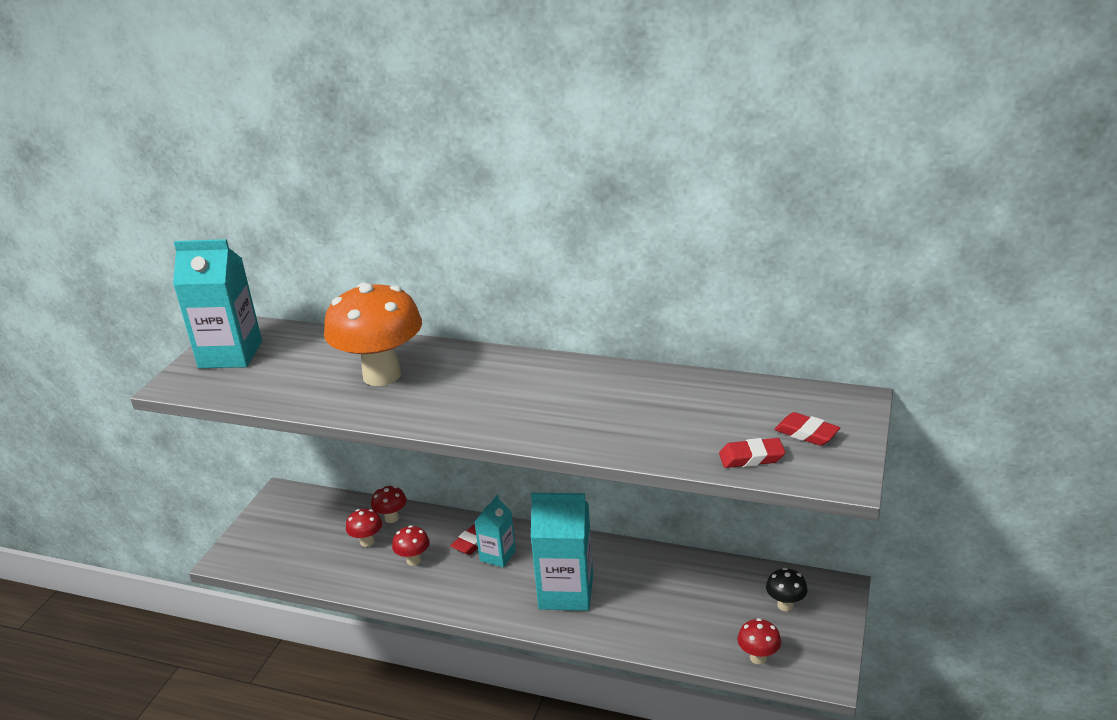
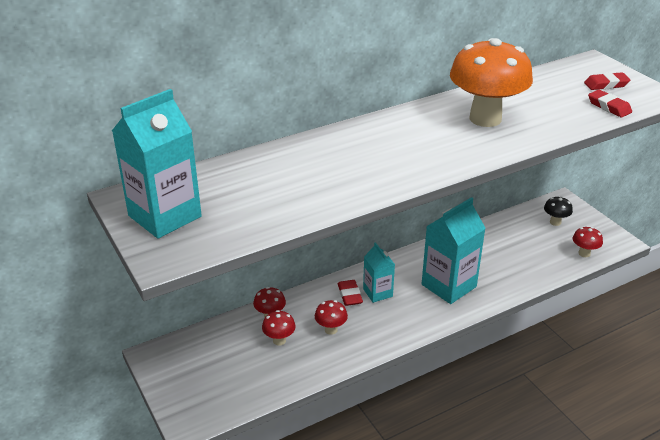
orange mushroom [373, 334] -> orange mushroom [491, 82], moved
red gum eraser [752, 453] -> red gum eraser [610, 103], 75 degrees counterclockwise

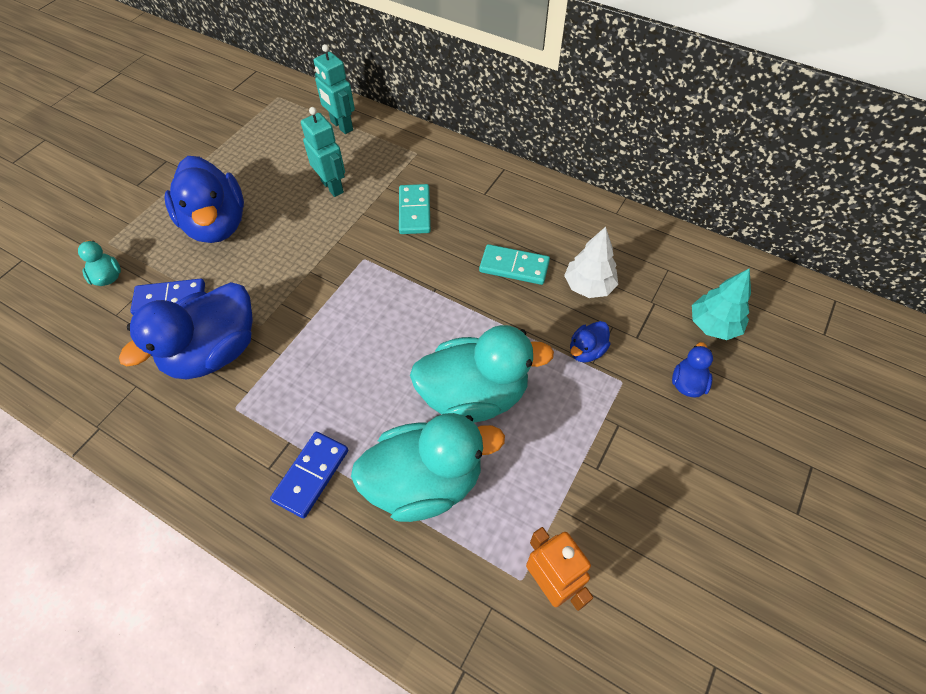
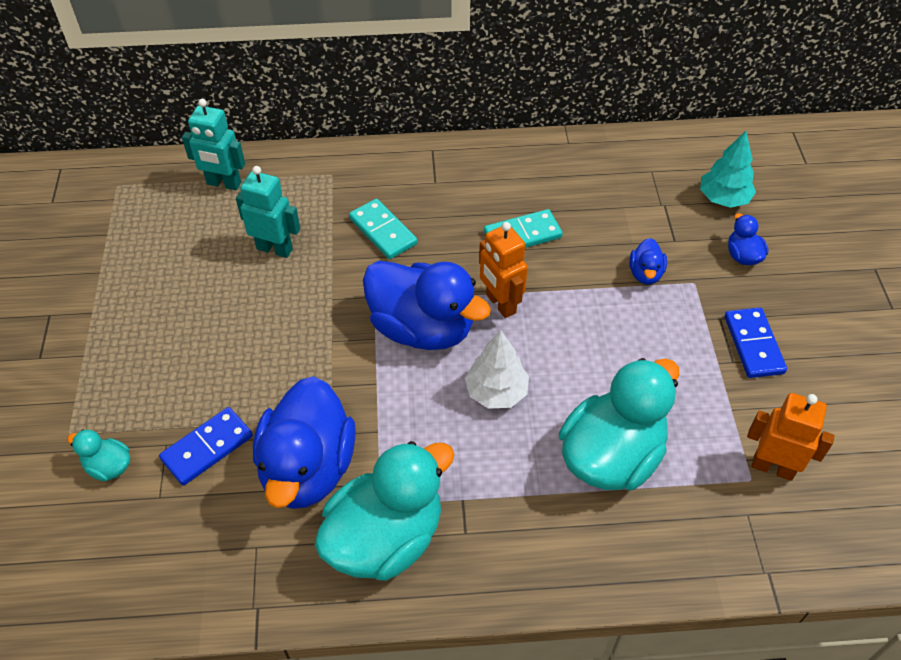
cobalt rubber duck [204, 199] -> cobalt rubber duck [427, 305], moved
pure white fir tree [591, 262] -> pure white fir tree [497, 369], moved
aqua rubber duck [482, 374] -> aqua rubber duck [384, 511], moved
cobalt domino piece [309, 475] -> cobalt domino piece [756, 342], moved
none -> orange toy robot [503, 270]

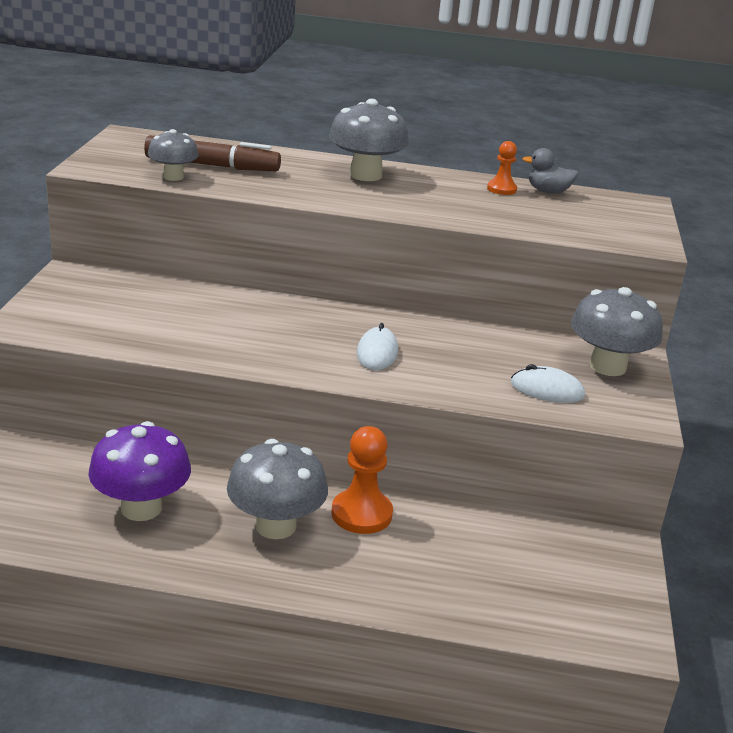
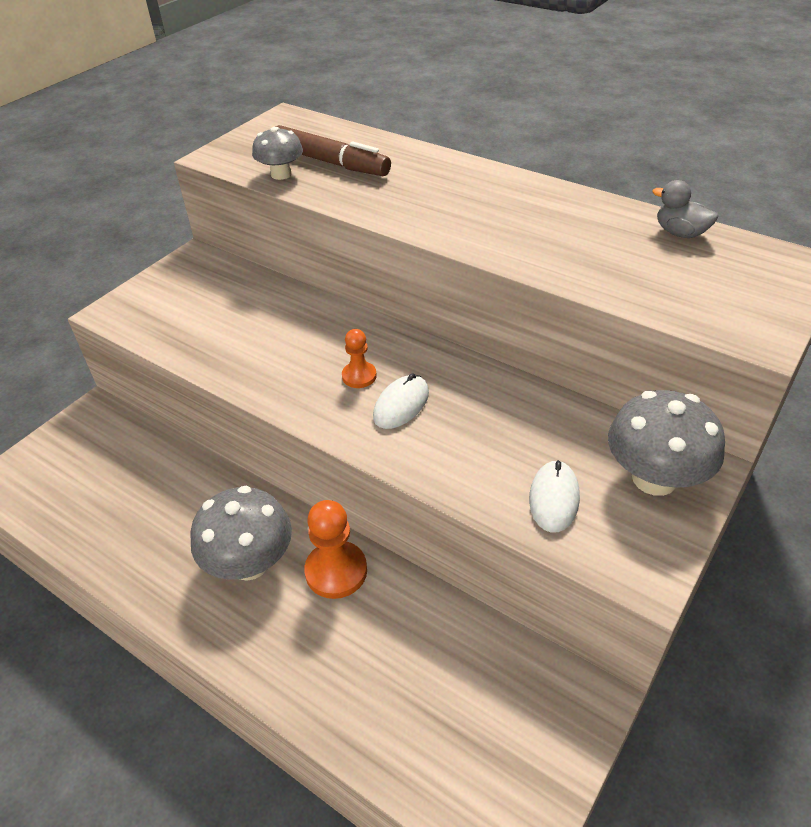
gray mushroom [369, 140] -> none
orange pawn [502, 168] -> orange pawn [359, 358], moved
pure white mouse [548, 383] -> pure white mouse [554, 496], 60 degrees clockwise
violet mushroom [139, 471] -> none

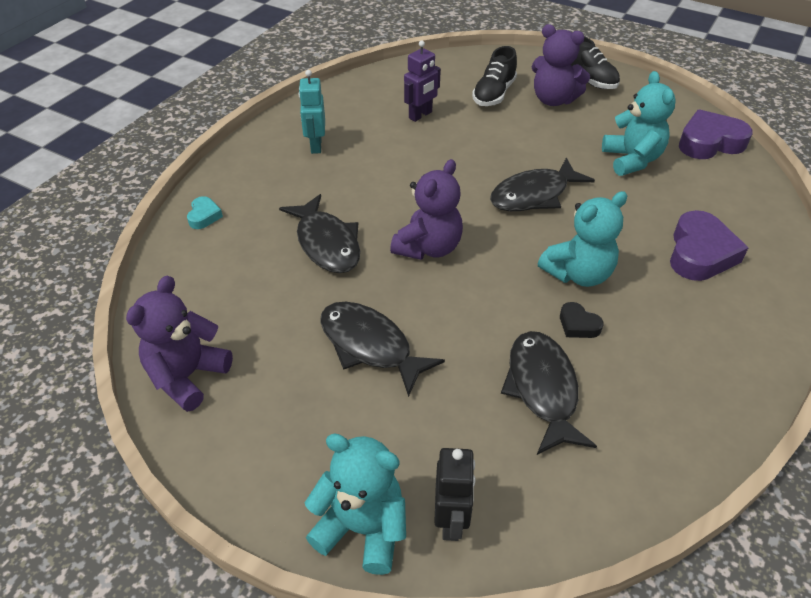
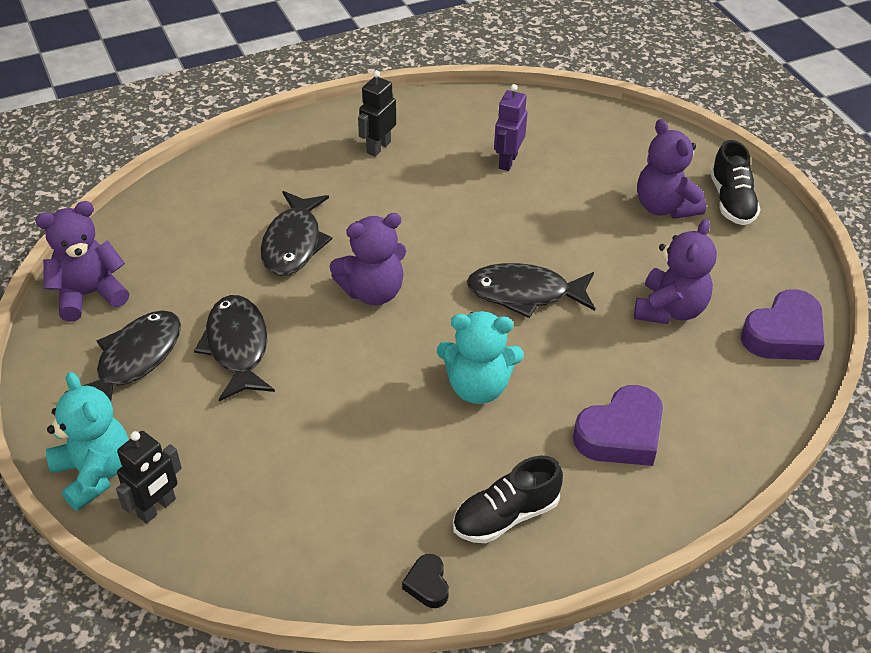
violet toy robot [422, 81] -> violet toy robot [510, 127], 120 degrees clockwise
jet-black lace-up shoe [494, 76] -> jet-black lace-up shoe [508, 499], moved
aqua toy robot [312, 112] -> jet-black toy robot [377, 113]
aqua teddy bear [639, 123] -> violet teddy bear [675, 271]
violet heart [715, 134] -> violet heart [783, 324], 120 degrees clockwise
aqua heart [205, 212] -> none
jet-black heart [581, 320] -> jet-black heart [425, 581], moved
jet-black fish figure [549, 393] -> jet-black fish figure [122, 355], moved

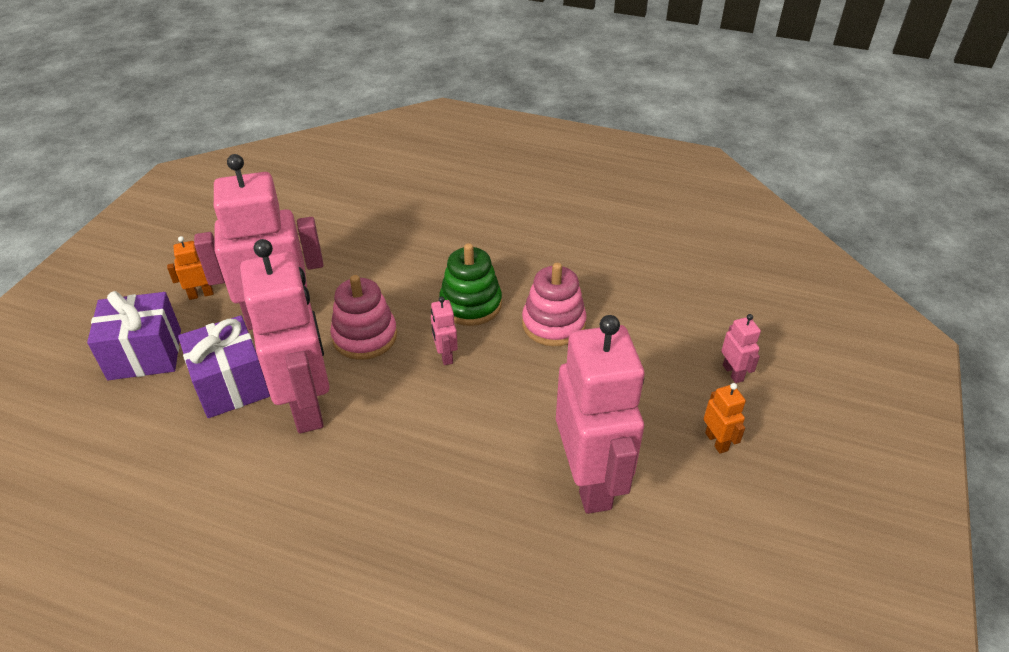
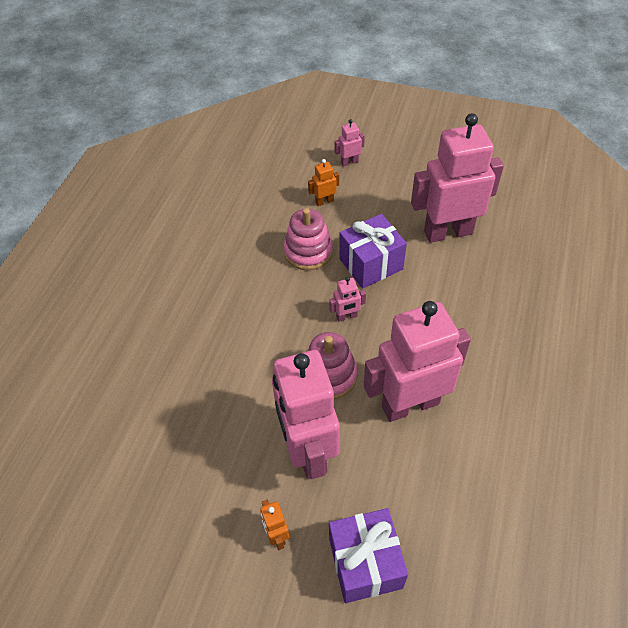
leaf-green ring stacker [470, 284] -> none
violet gift [224, 366] -> violet gift [373, 251], moved
orange toy robot [725, 418] -> orange toy robot [323, 182], moved

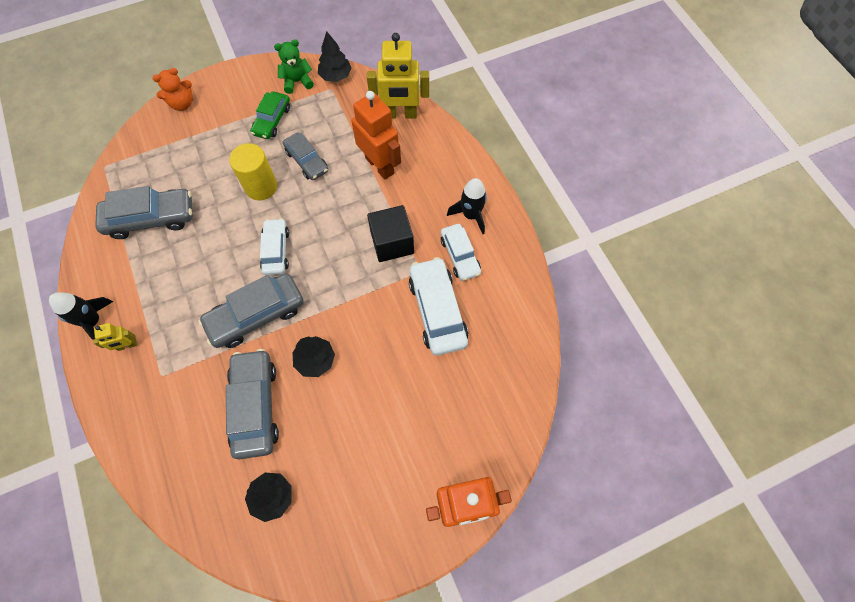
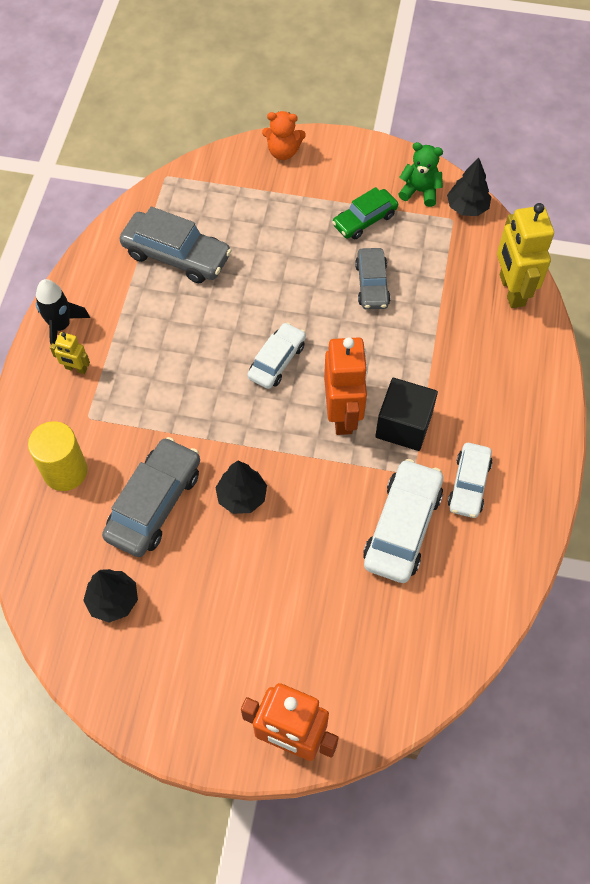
golden toy robot [398, 76] -> golden toy robot [525, 255], 45 degrees clockwise
orange toy robot [376, 135] -> orange toy robot [346, 386], moved
golden cylinder shape [253, 171] -> golden cylinder shape [58, 456], moved
jet-black rocket [467, 206] -> none
gray automobile [251, 311] -> none

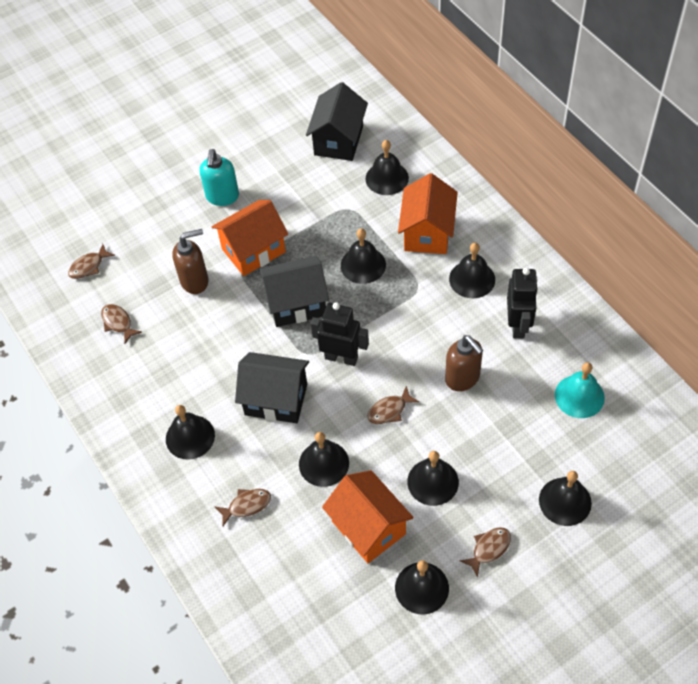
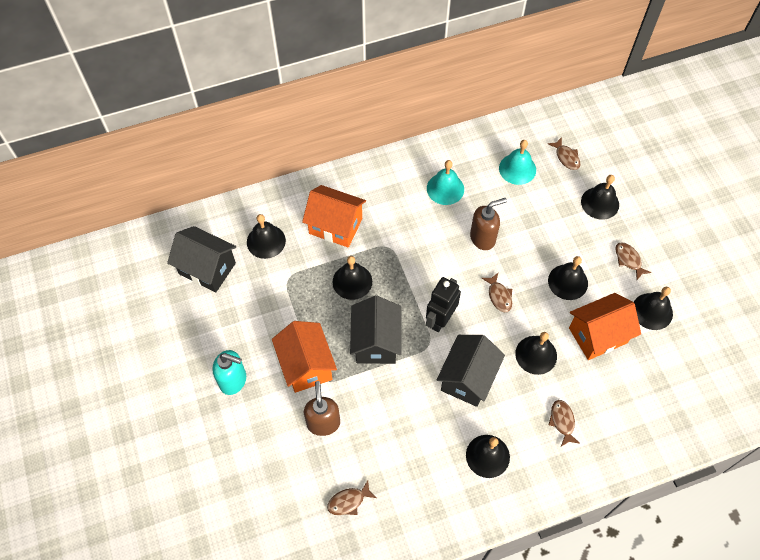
jet-black school bell [472, 270] -> none
brown fish figure [91, 261] -> brown fish figure [564, 153], moved
jet-black toy robot [522, 303] -> aqua school bell [445, 182]

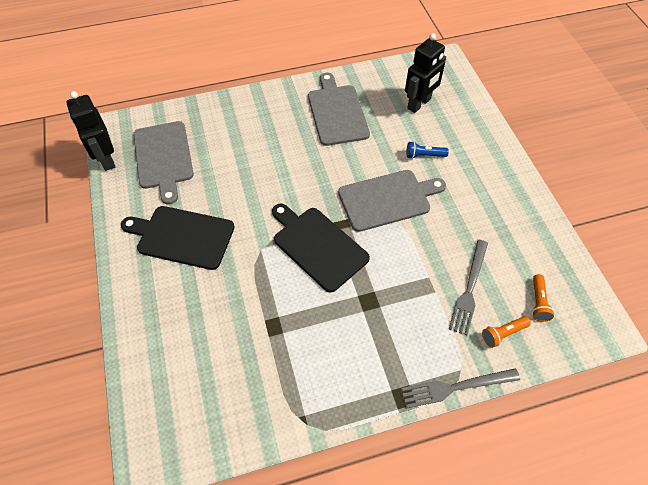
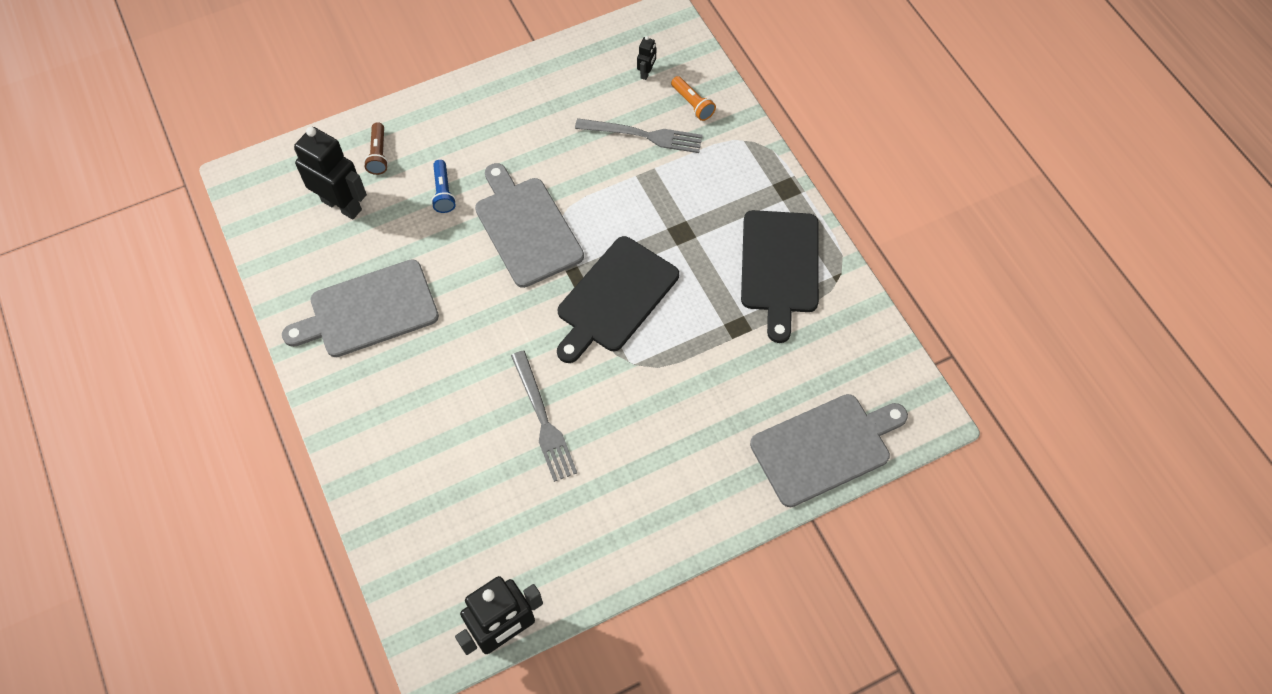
gray chopping board [163, 163] -> gray chopping board [829, 450], moved
jet-black chopping board [178, 238] -> jet-black chopping board [780, 276], moved
orange pocket torch [543, 298] -> jet-black toy robot [646, 58]
gray table fork [460, 388] -> gray table fork [544, 416], moved
none -> brown pocket torch [376, 148]

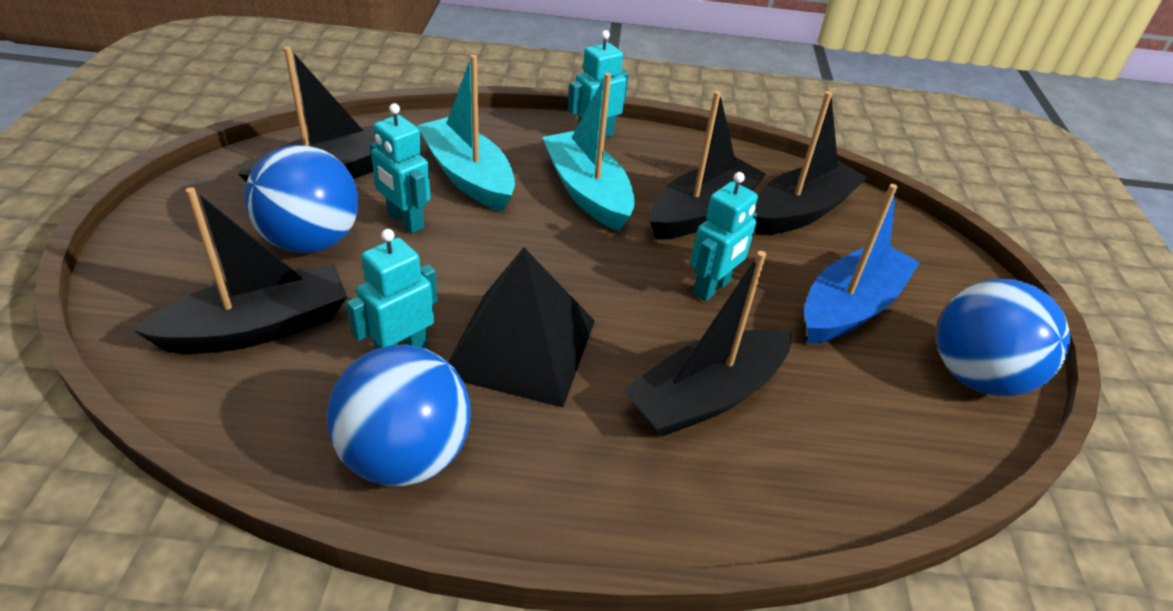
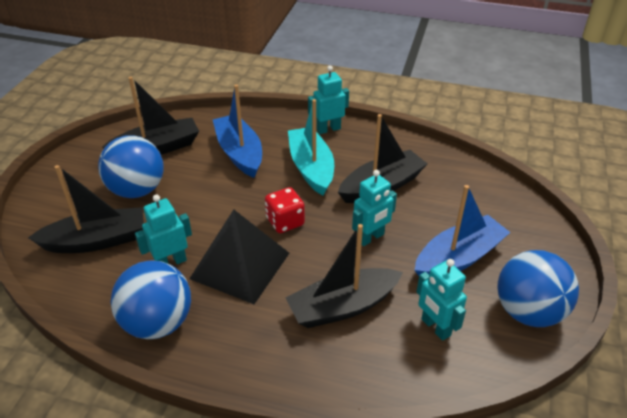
aqua toy boat [466, 133] -> cobalt toy boat [237, 131]
jet-black toy boat [810, 163] -> none
aqua toy robot [400, 168] -> aqua toy robot [441, 300], moved
none -> red dice [285, 210]

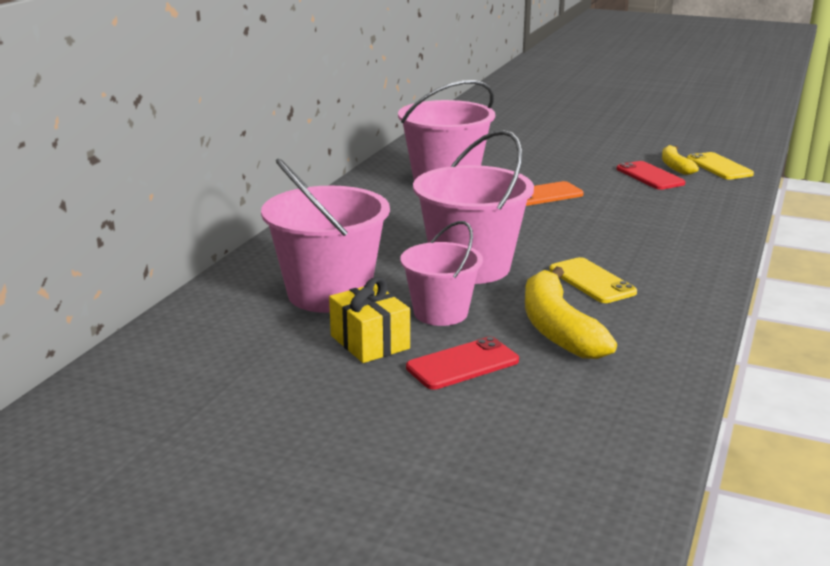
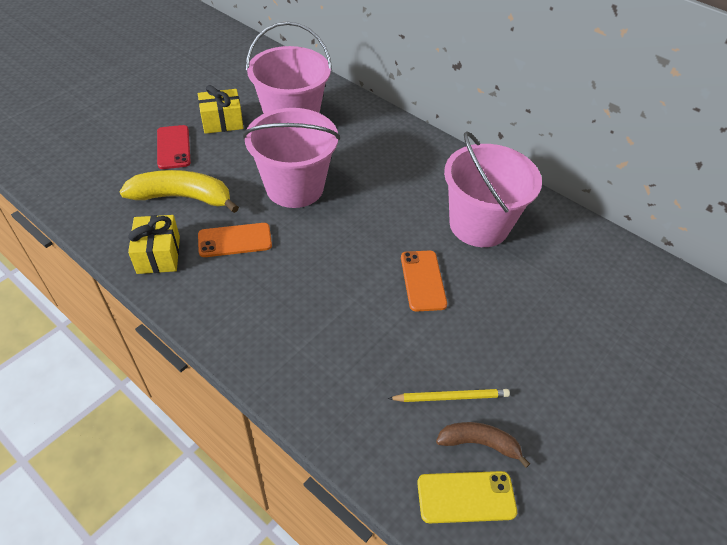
golden banana [680, 160] -> brown banana [483, 445]
red phone [651, 175] -> golden lead pencil [449, 395]
pink sand bucket [441, 273] -> none
golden phone [593, 280] -> orange phone [235, 240]
none -> golden gift [154, 244]

